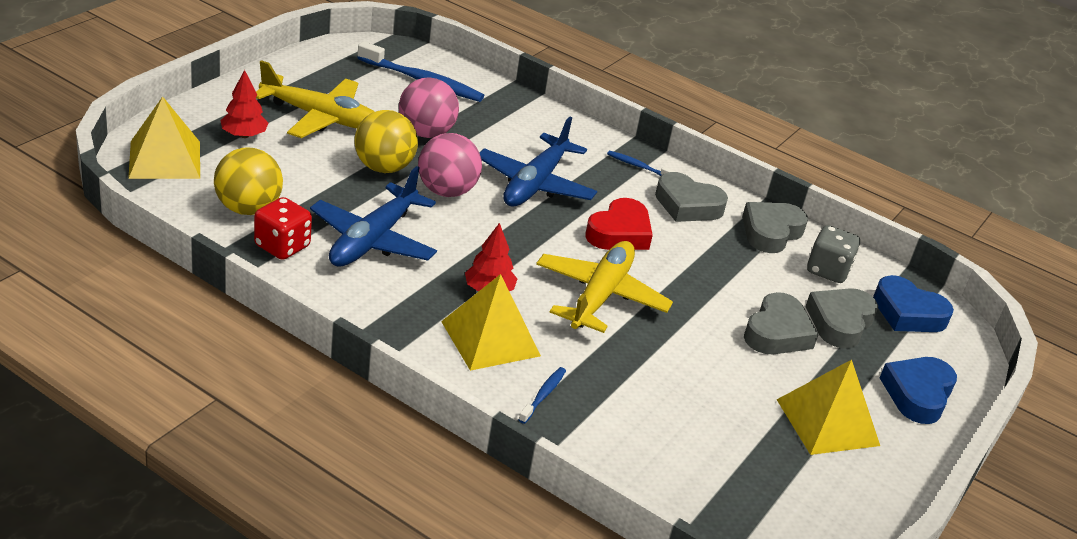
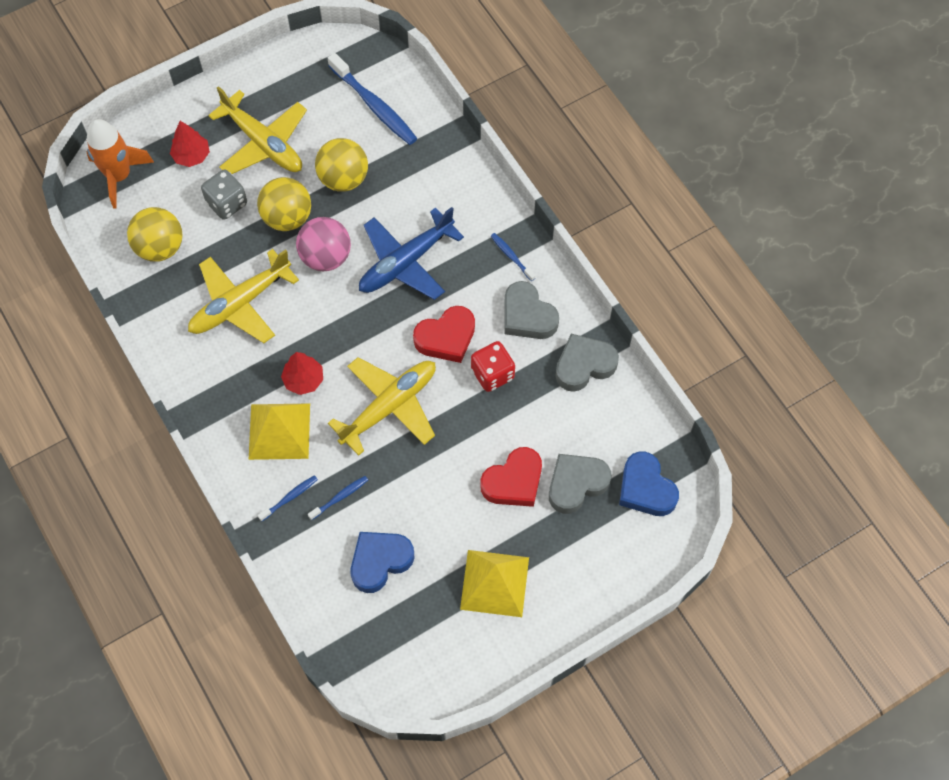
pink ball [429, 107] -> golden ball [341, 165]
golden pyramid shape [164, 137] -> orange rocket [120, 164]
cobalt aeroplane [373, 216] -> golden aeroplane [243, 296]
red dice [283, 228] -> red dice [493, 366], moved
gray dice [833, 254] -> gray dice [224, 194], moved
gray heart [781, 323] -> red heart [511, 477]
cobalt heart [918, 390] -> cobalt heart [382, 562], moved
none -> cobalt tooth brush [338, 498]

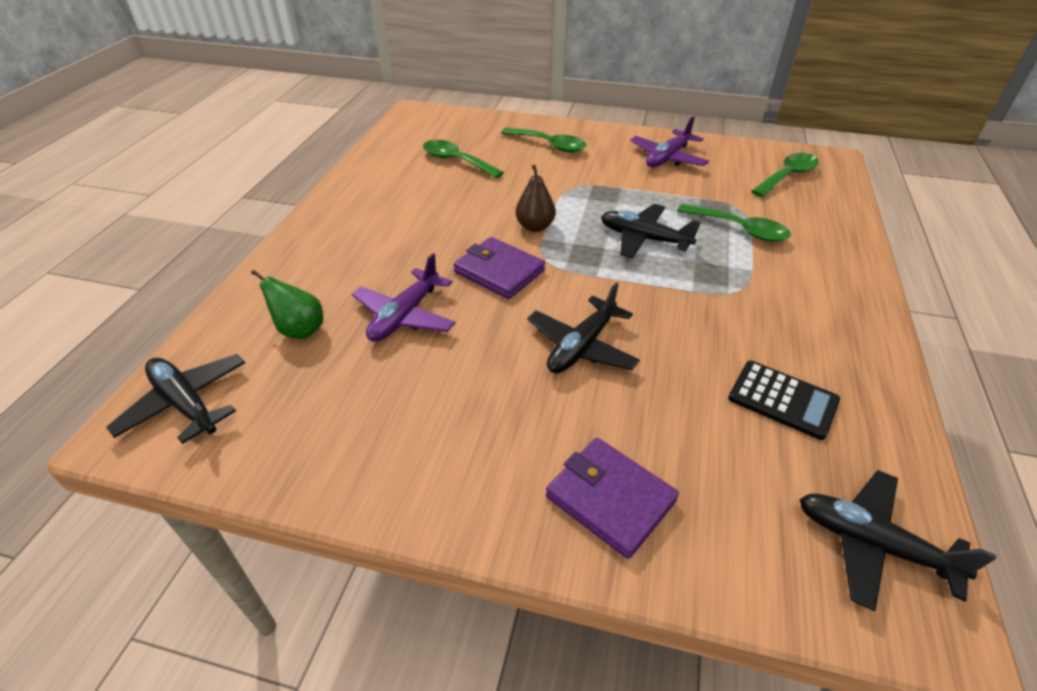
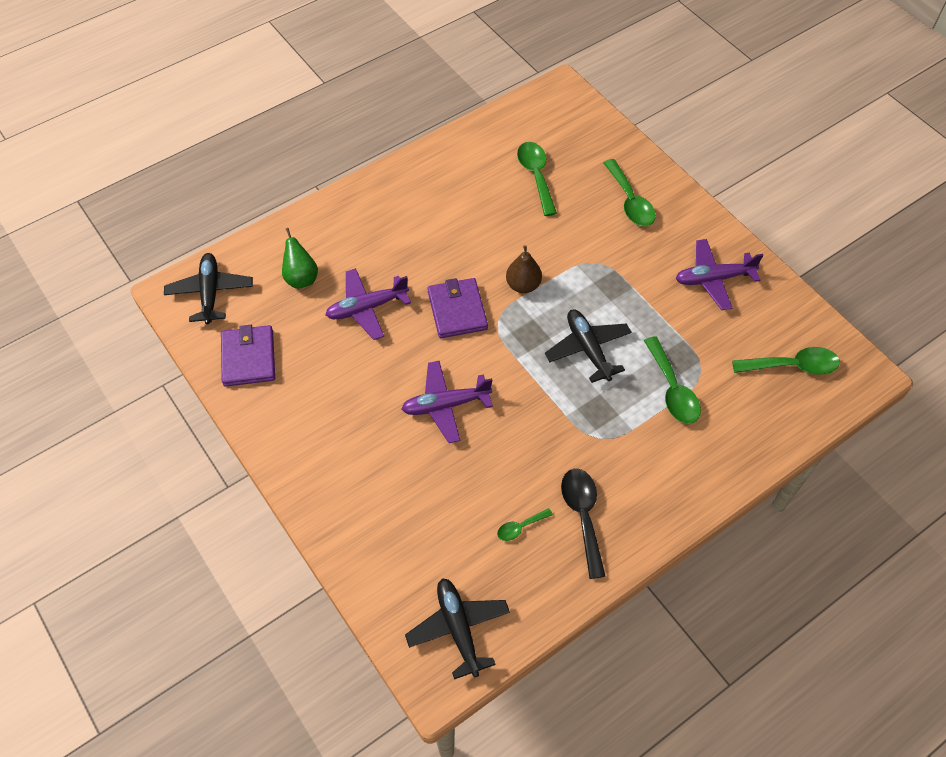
jet-black aeroplane [583, 328] -> violet aeroplane [447, 402]
jet-black calculator [784, 400] -> leaf-green spoon [525, 524]
violet wallet [612, 498] -> violet wallet [248, 356], moved
none -> jet-black spoon [583, 524]

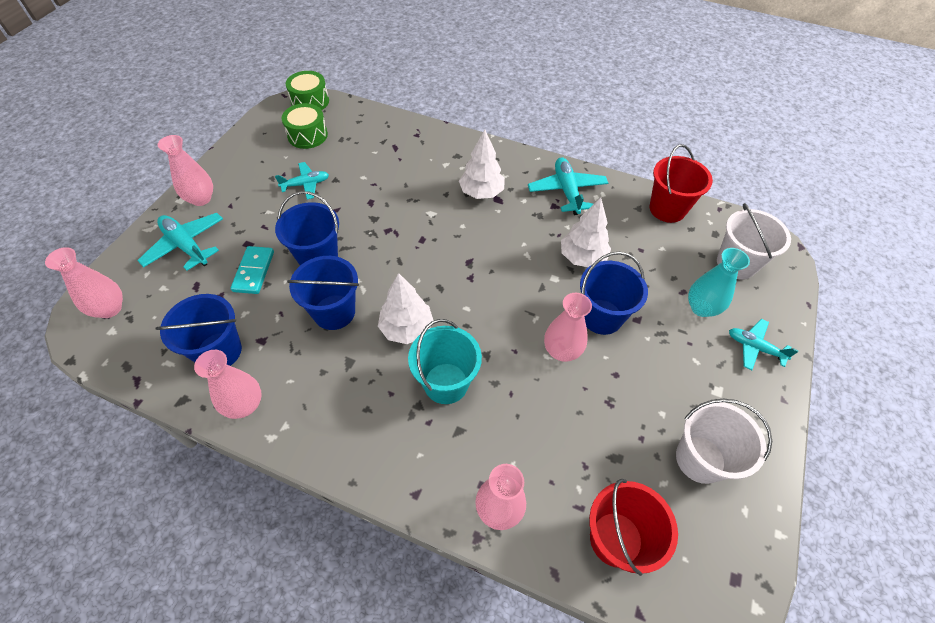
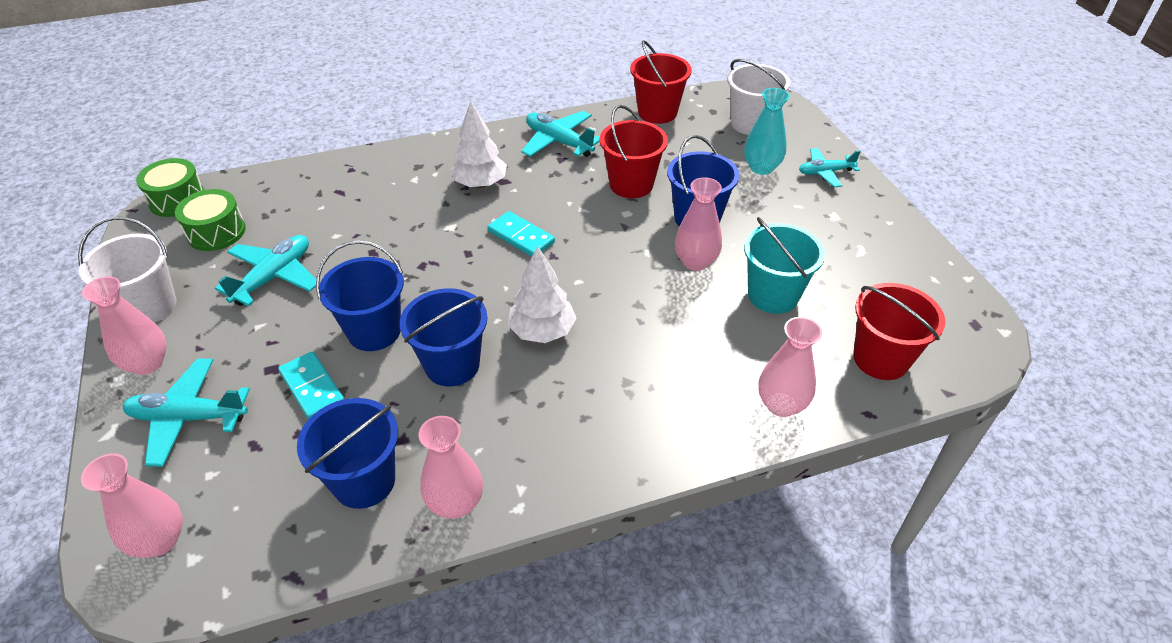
aqua aeroplane [302, 180] -> aqua aeroplane [265, 270], x1.51
pure white fir tree [586, 232] -> red sand bucket [634, 151]
aqua sand bucket [445, 361] -> aqua sand bucket [784, 265], moved
pure white sand bucket [724, 441] -> pure white sand bucket [127, 270], moved
none -> aqua domino piece [521, 234]

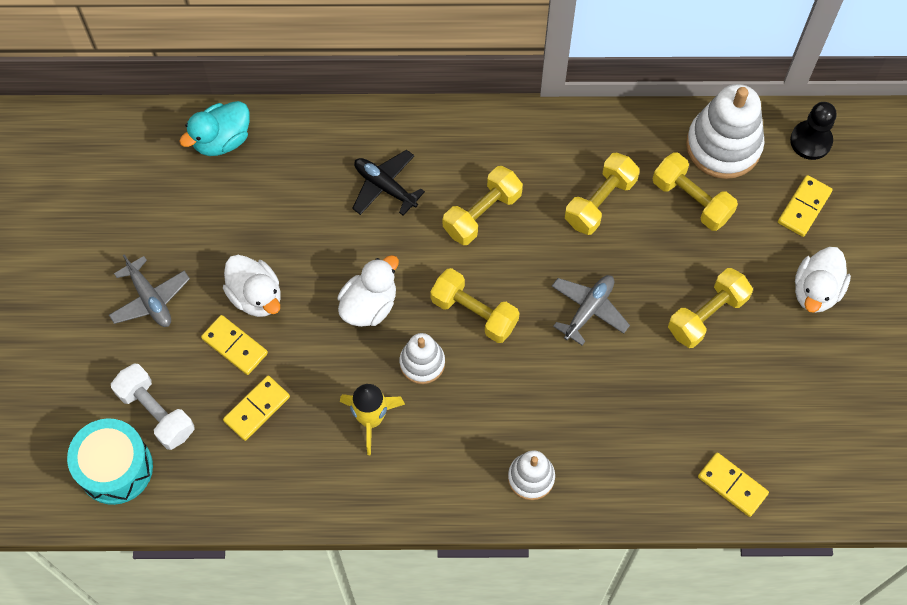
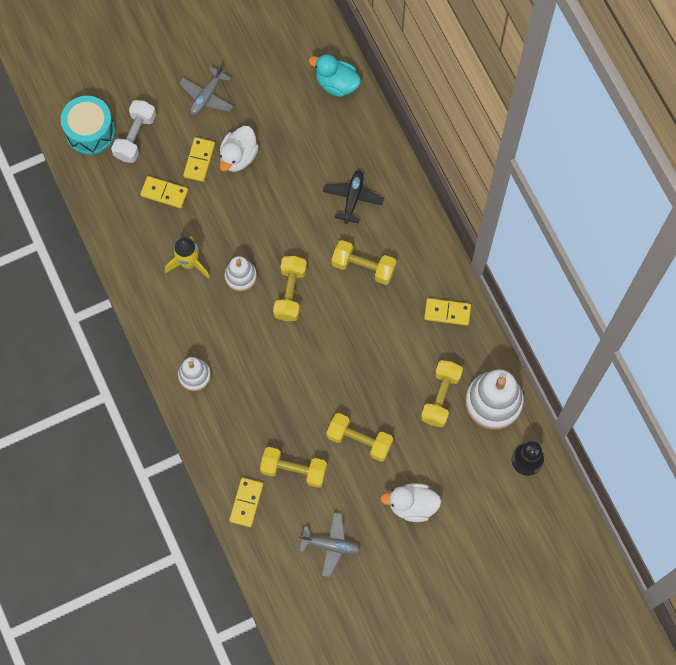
golden free weight [602, 193] -> golden free weight [293, 467], moved
golden domino piece [805, 206] -> golden domino piece [447, 312], moved
pure white rubber duck [368, 291] -> none
gray aeroplane [591, 310] -> gray aeroplane [329, 545], moved

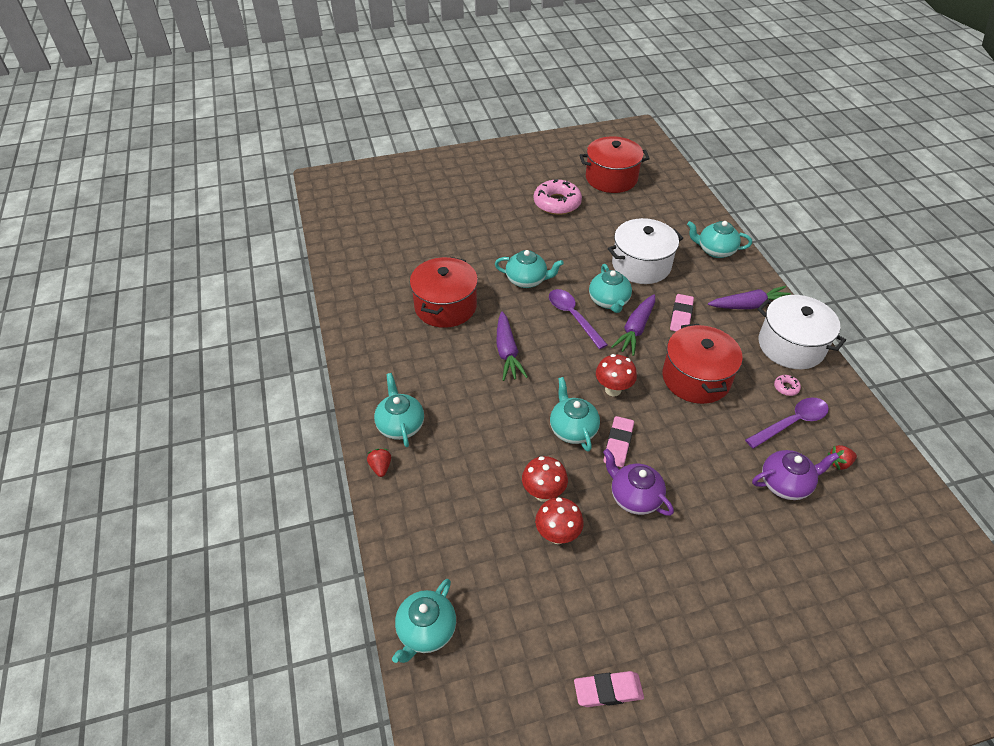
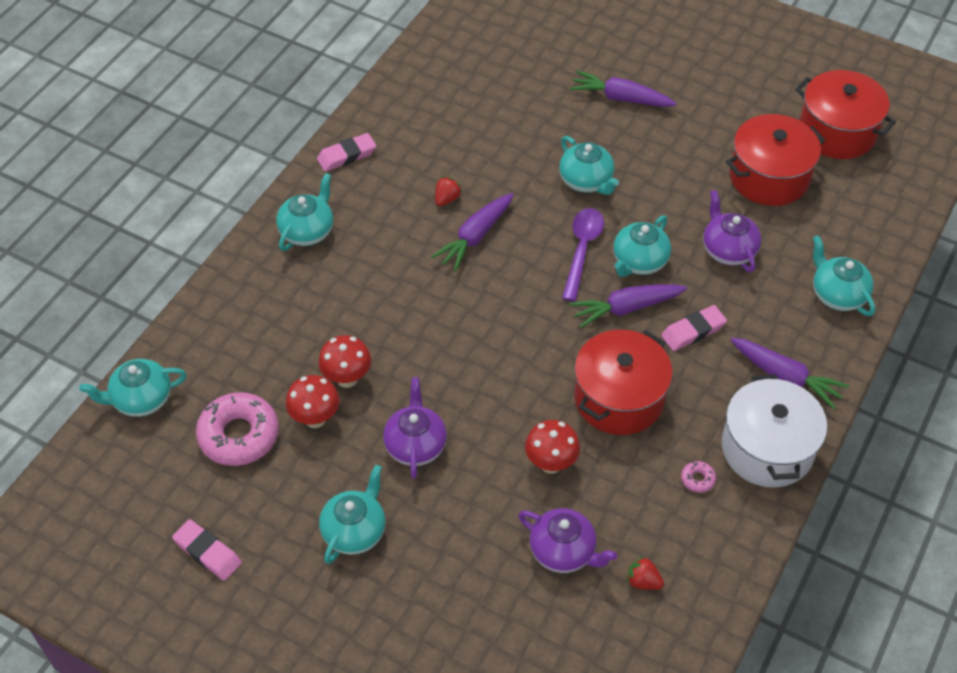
pink donut [558, 197] -> pink donut [237, 429], moved
pure white cooking pot [645, 251] -> violet china teapot [732, 231]
red cooking pot [444, 292] -> red cooking pot [775, 160], moved
red mushroom [616, 375] -> red mushroom [552, 447], moved
aqua china teapot [575, 414] -> aqua china teapot [352, 514], moved
violet spoon [787, 423] -> none
pink gum eraser [619, 441] -> pink gum eraser [346, 152], moved
red berry [379, 463] -> red berry [448, 191], moved
none -> violet carrot [623, 88]

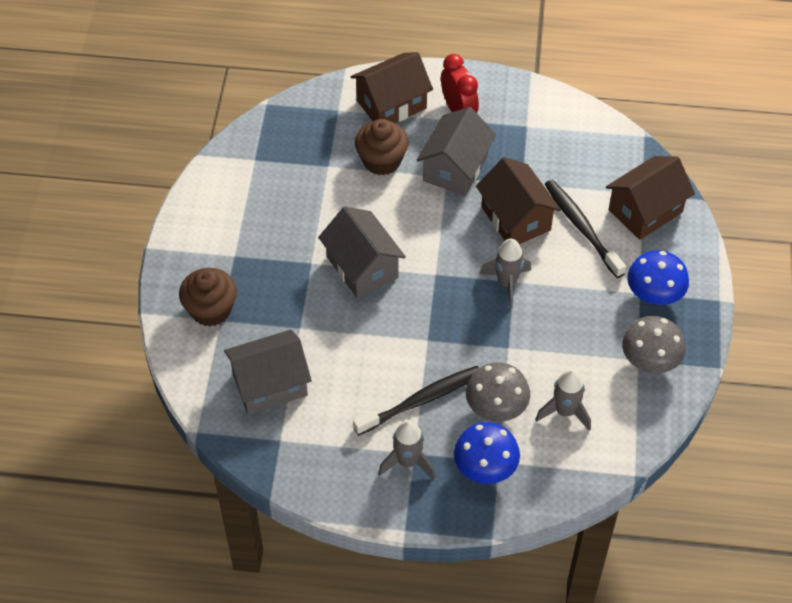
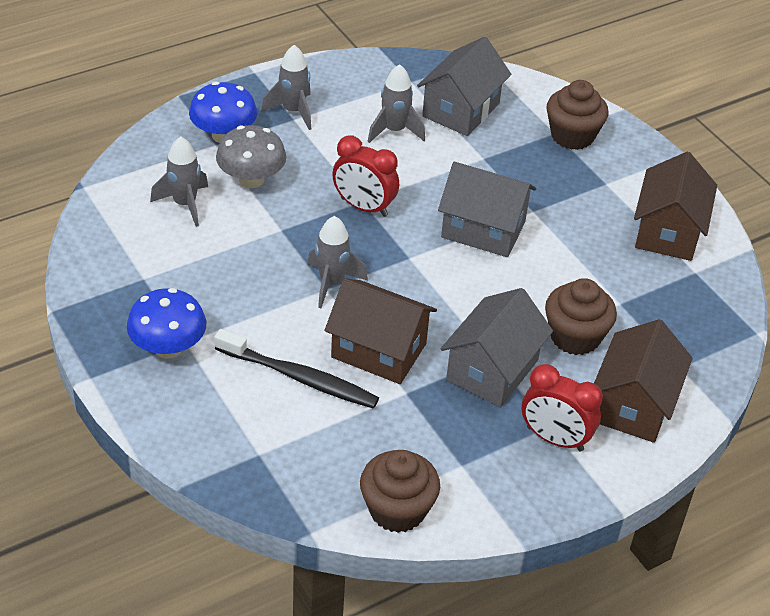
gray house [456, 151] -> gray house [496, 348], 45 degrees clockwise
brown house [650, 198] -> brown house [675, 206], moved
gray mushroom [654, 344] -> none
jet-black tooth brush [416, 401] -> none
none -> gray rocket [396, 103]
none -> red clock [365, 176]
none -> brown fairy cake [400, 491]

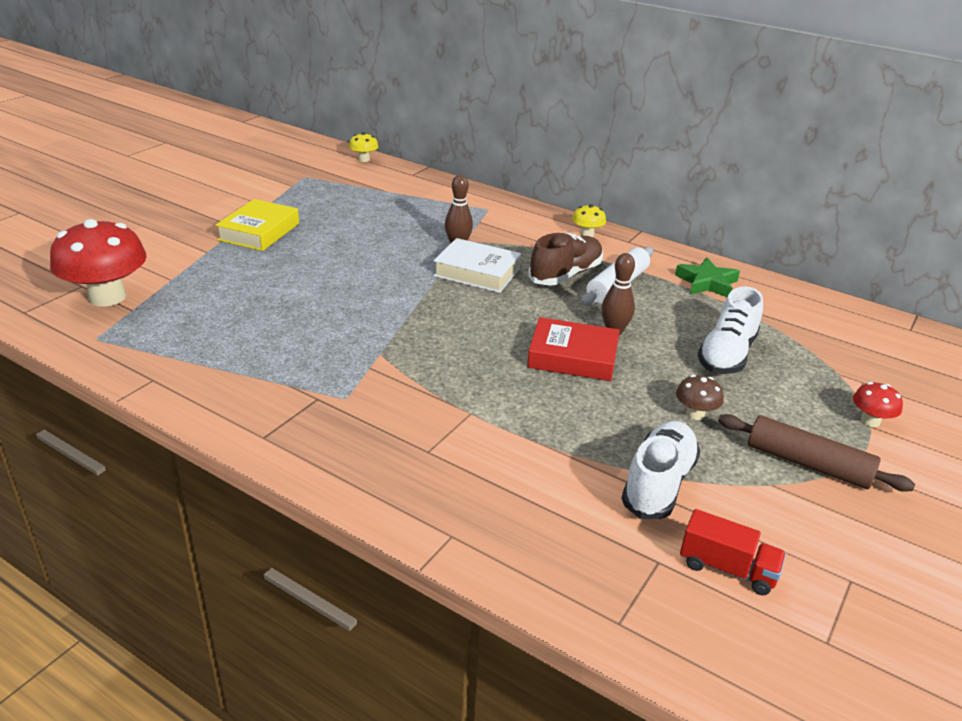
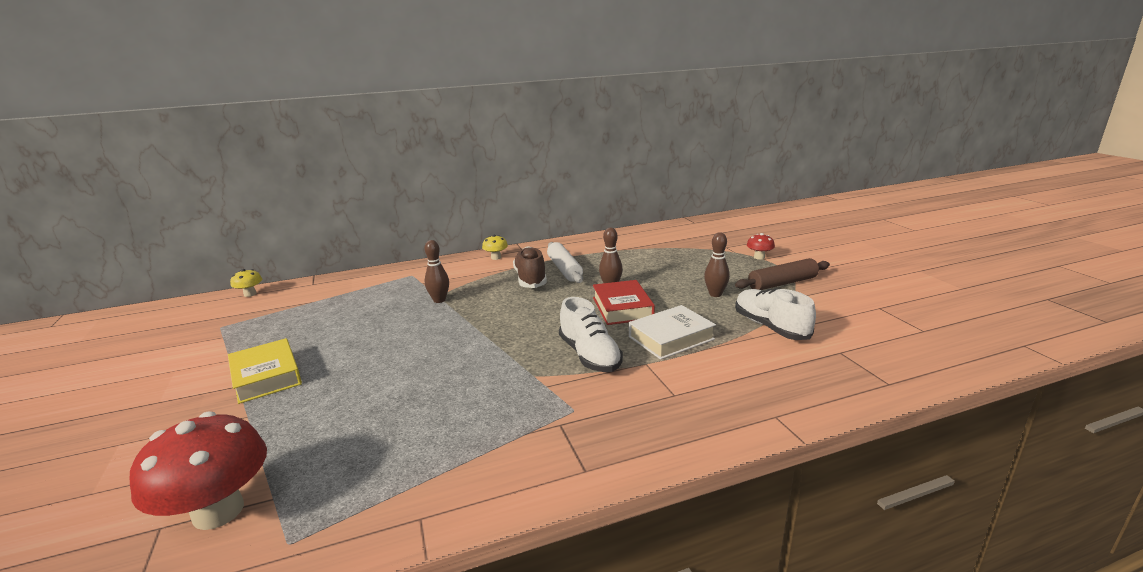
pure white book [477, 265] -> pure white book [672, 332], moved
leaf-green star [707, 277] -> none
pure white lace-up shoe [730, 330] -> pure white lace-up shoe [591, 334], moved
red book [573, 349] -> red book [624, 302], 60 degrees counterclockwise
brown mushroom [700, 397] -> brown skittle [717, 264]
red toy truck [733, 552] -> none

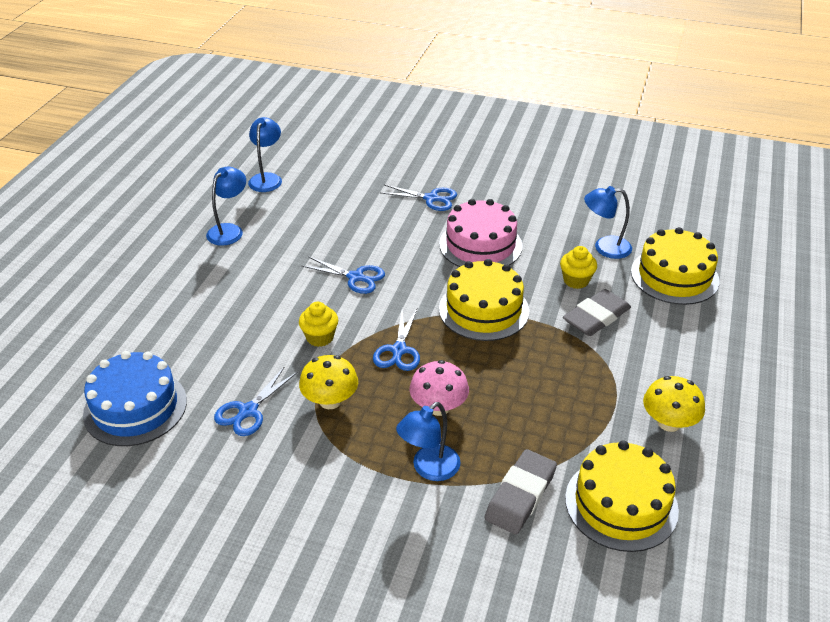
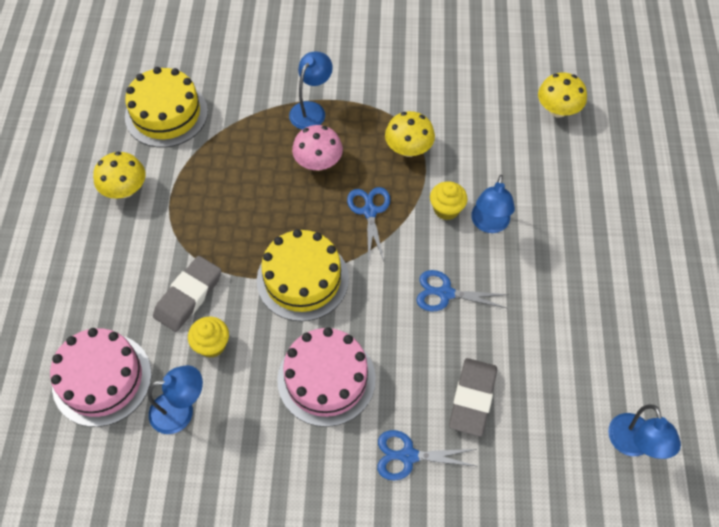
cobalt lamp [226, 206] -> cobalt lamp [493, 204], moved
golden gateau [675, 266] -> pink gateau [101, 377]
cobalt gateau [135, 398] -> golden mushroom [562, 94]
cobalt shears [255, 401] -> none
gray gum eraser [521, 492] -> gray gum eraser [473, 397], moved

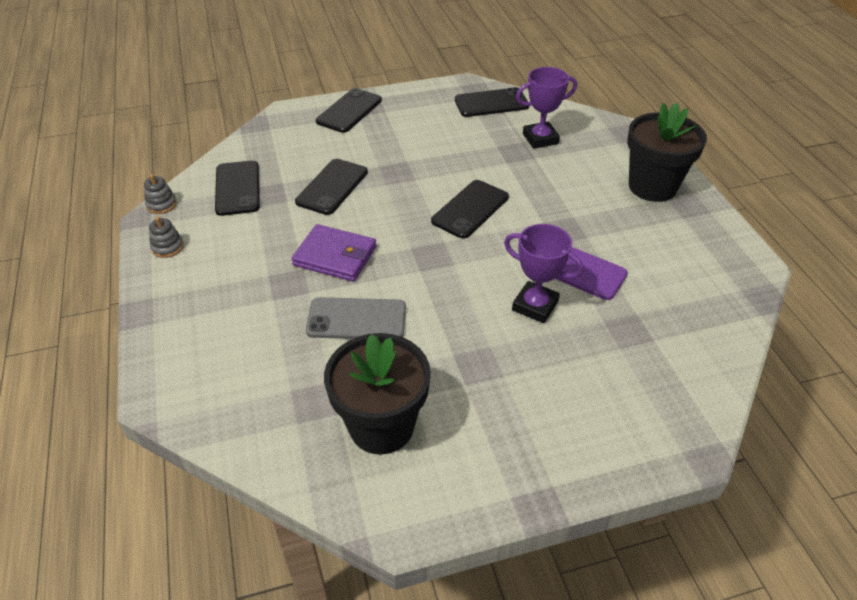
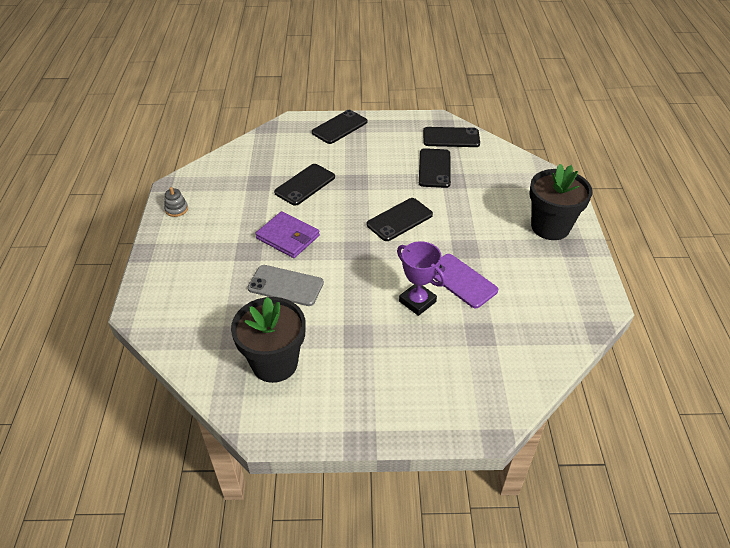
violet prize cup [546, 108] -> none
jet-black phone [237, 188] -> jet-black phone [435, 168], moved
gray ring stacker [160, 194] -> none

